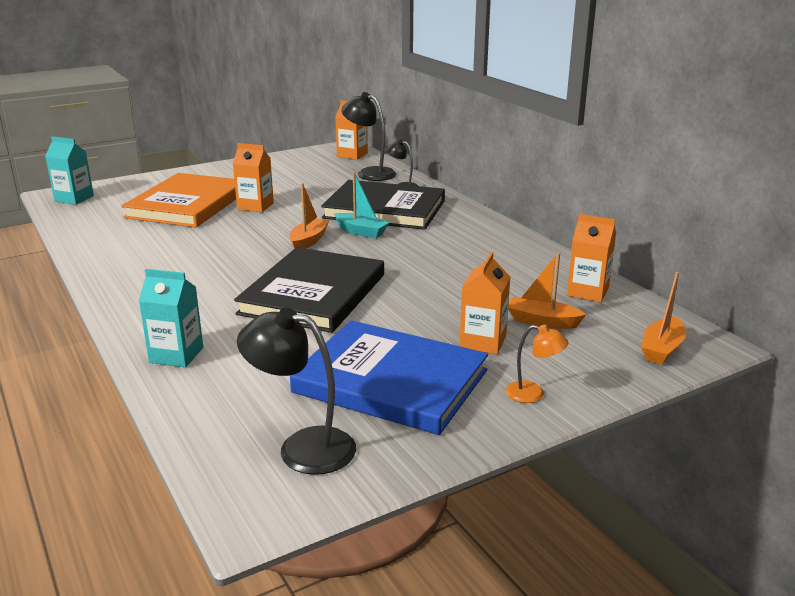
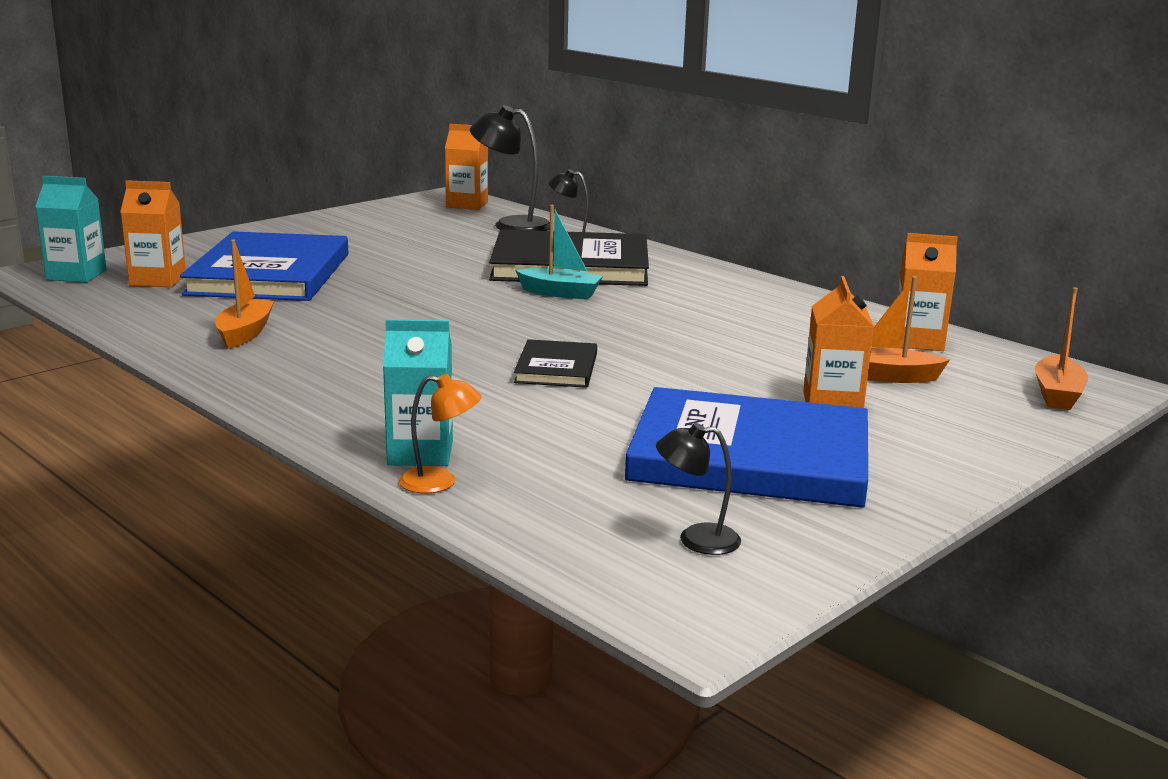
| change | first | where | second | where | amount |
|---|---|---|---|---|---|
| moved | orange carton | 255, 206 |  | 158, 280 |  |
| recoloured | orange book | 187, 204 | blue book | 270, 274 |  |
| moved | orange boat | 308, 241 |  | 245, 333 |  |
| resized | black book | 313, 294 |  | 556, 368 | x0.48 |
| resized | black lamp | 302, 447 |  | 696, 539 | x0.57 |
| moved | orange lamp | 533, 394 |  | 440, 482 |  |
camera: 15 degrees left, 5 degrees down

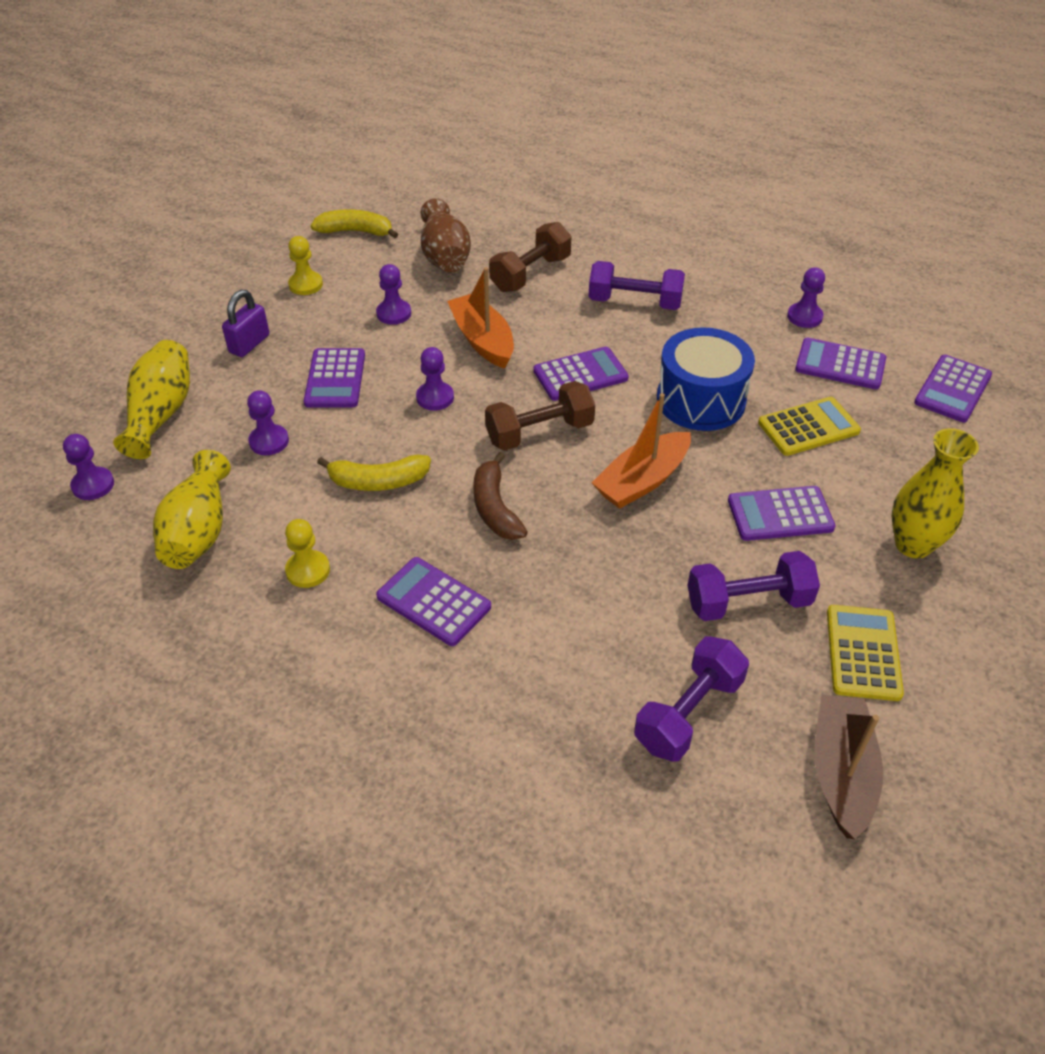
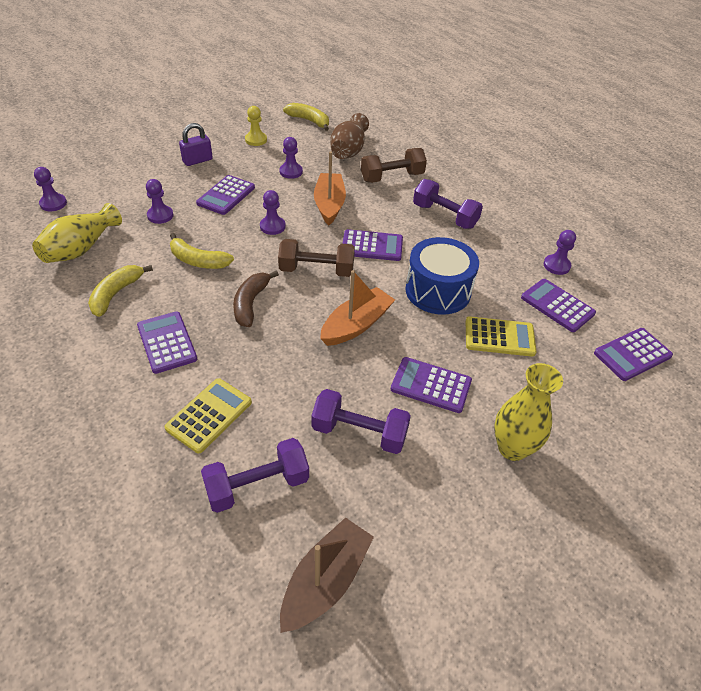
| change | first | where | second | where | amount |
|---|---|---|---|---|---|
| removed | yellow vase | 161, 413 |  |  |  |
| turned | orange boat | 642, 480 |  | 356, 325 | 150 degrees clockwise |
| replaced | yellow pawn | 308, 570 | yellow banana | 116, 294 |  |
| moved | yellow calculator | 863, 653 |  | 209, 415 |  |
camera: 25 degrees right, 0 degrees up

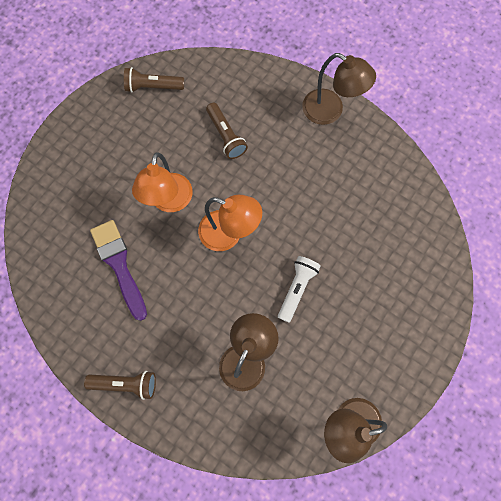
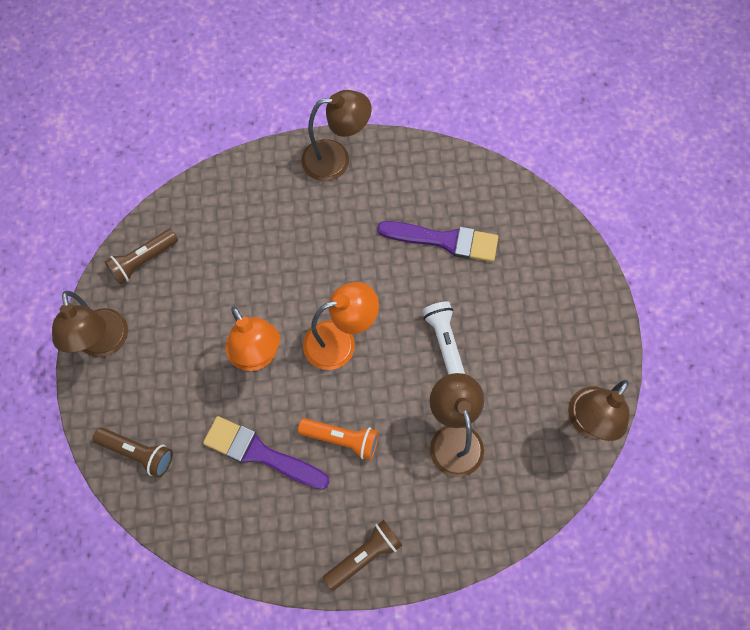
| change | first | where | second | where | amount |
|---|---|---|---|---|---|
| moved | brown flashlight | 226, 136 |  | 138, 453 |  |
| added |  |  | purple brush | 444, 240 |  |
| added |  |  | brown lamp | 104, 343 |  |
| added |  |  | orange flashlight | 342, 439 |  |
camera: 40 degrees left, 5 degrees down

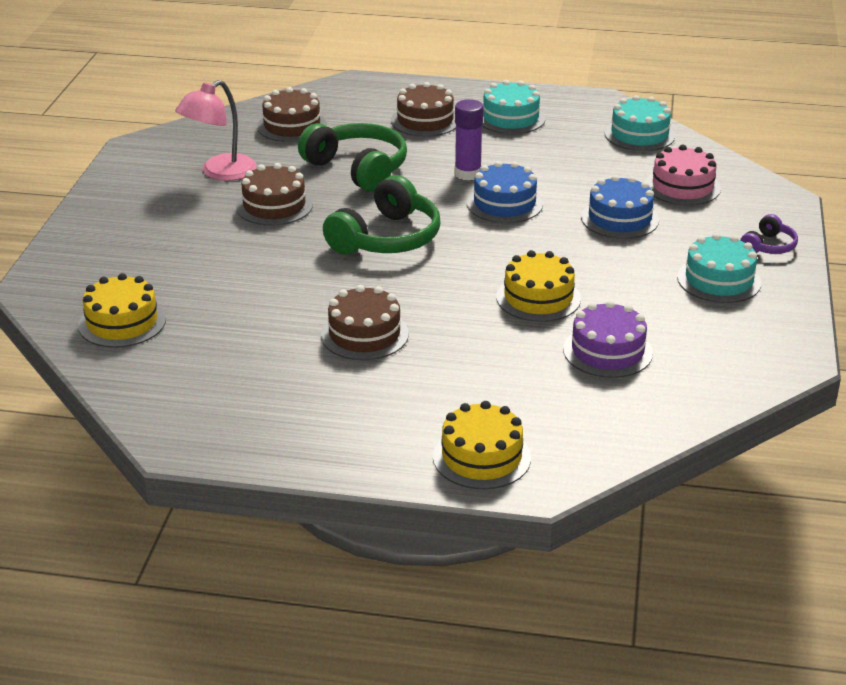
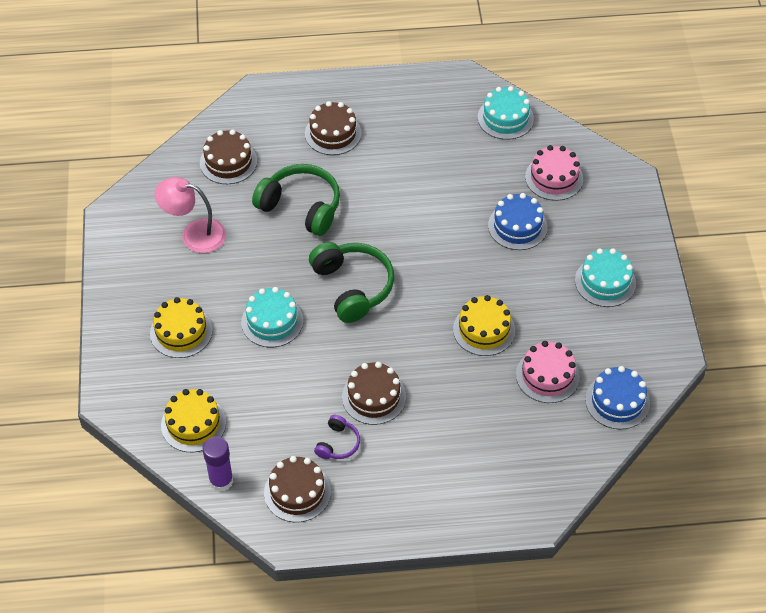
| change | first | where | second | where | amount |
|---|---|---|---|---|---|
| turned | pink lamp | 220, 172 |  | 194, 234 | 75 degrees clockwise |
| moved | turquoise cake | 510, 118 |  | 272, 321 |  |
| moved | purple glue stick | 468, 174 |  | 221, 481 |  |
| moved | blue cake | 504, 203 |  | 617, 401 |  |
| moved | brown cake | 274, 206 |  | 297, 492 |  |
| turned | green headphones | 387, 238 |  | 353, 287 | 45 degrees counterclockwise |
| moved | purple headphones | 768, 246 |  | 338, 443 |  |
| recoloured | purple cake | 607, 351 | pink cake | 547, 376 |  |
| moved | yellow cake | 481, 457 |  | 181, 332 |  |
camera: 15 degrees left, 20 degrees up

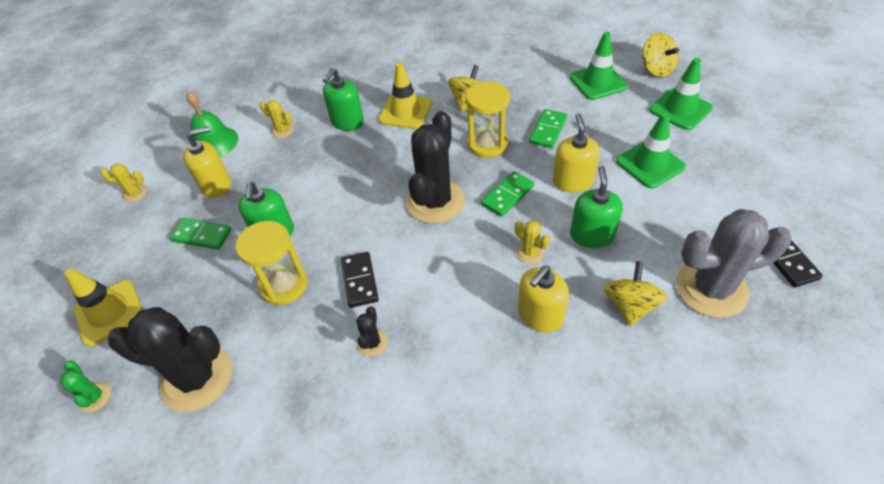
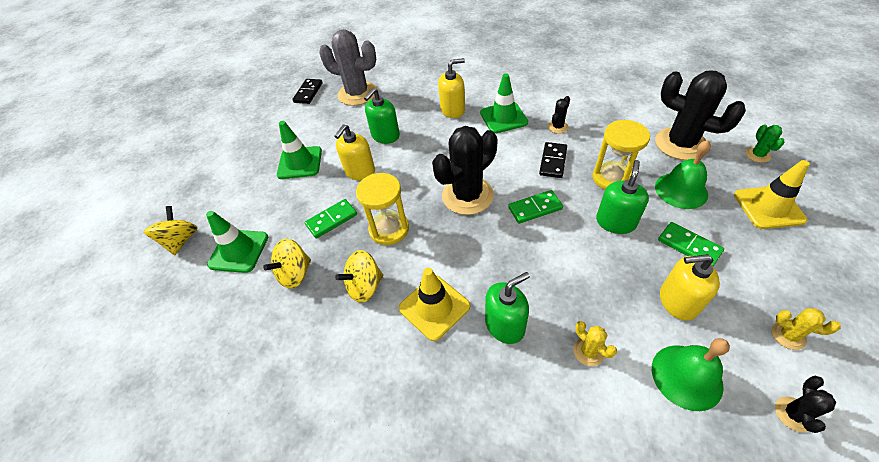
| change | first | where | second | where | amount |
|---|---|---|---|---|---|
| moved | green traffic cone | 680, 109 |  | 503, 118 |  |
| moved | green domino | 507, 195 |  | 535, 208 |  |
| removed | yellow cactus | 530, 252 |  |  |  |
| moved | yellow spinning top | 630, 306 |  | 295, 274 |  |
| added |  |  | green bell | 681, 190 |  |
| added |  |  | black cactus | 793, 414 |  |
camera: 150 degrees left, 0 degrees up

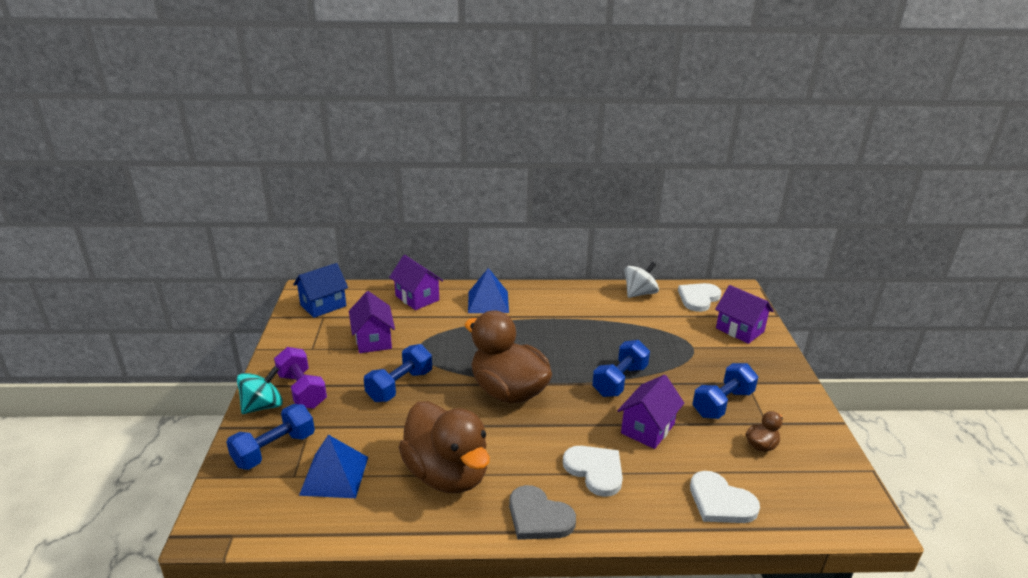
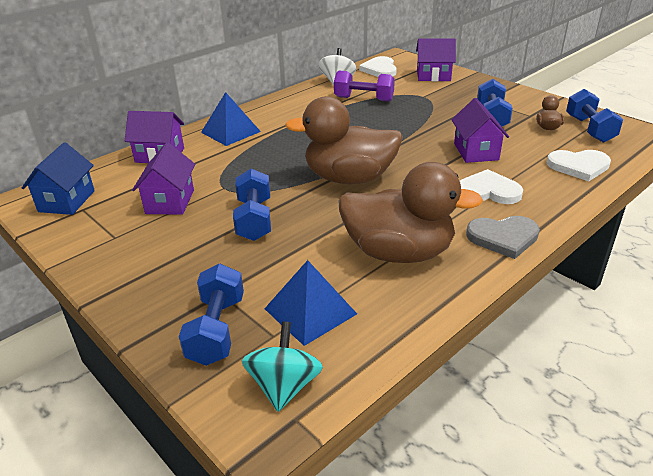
| change | first | where | second | where | amount |
|---|---|---|---|---|---|
| turned | purple house | 373, 340 |  | 170, 202 | 60 degrees clockwise |
| moved | blue dumbbell | 619, 381 |  | 589, 129 |  |
| moved | purple dumbbell | 302, 390 |  | 364, 99 |  |
| moved | turquoise spinning top | 263, 406 |  | 284, 386 |  |
camera: 40 degrees left, 5 degrees up

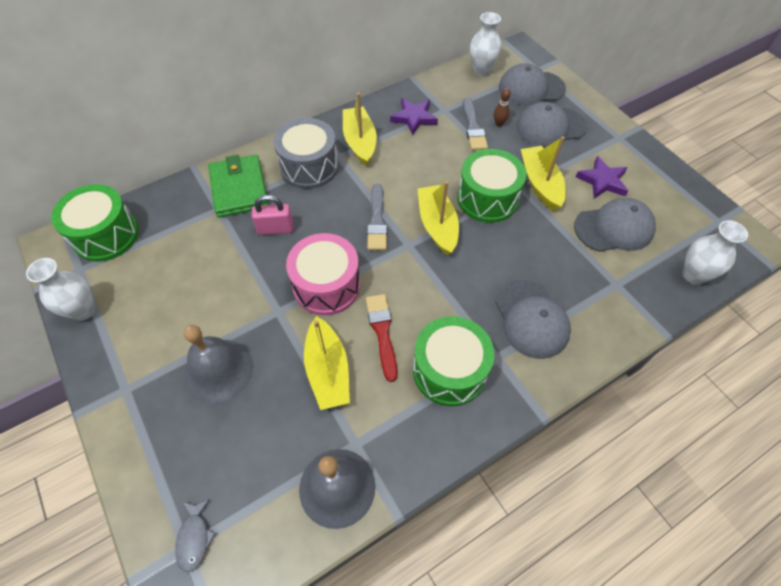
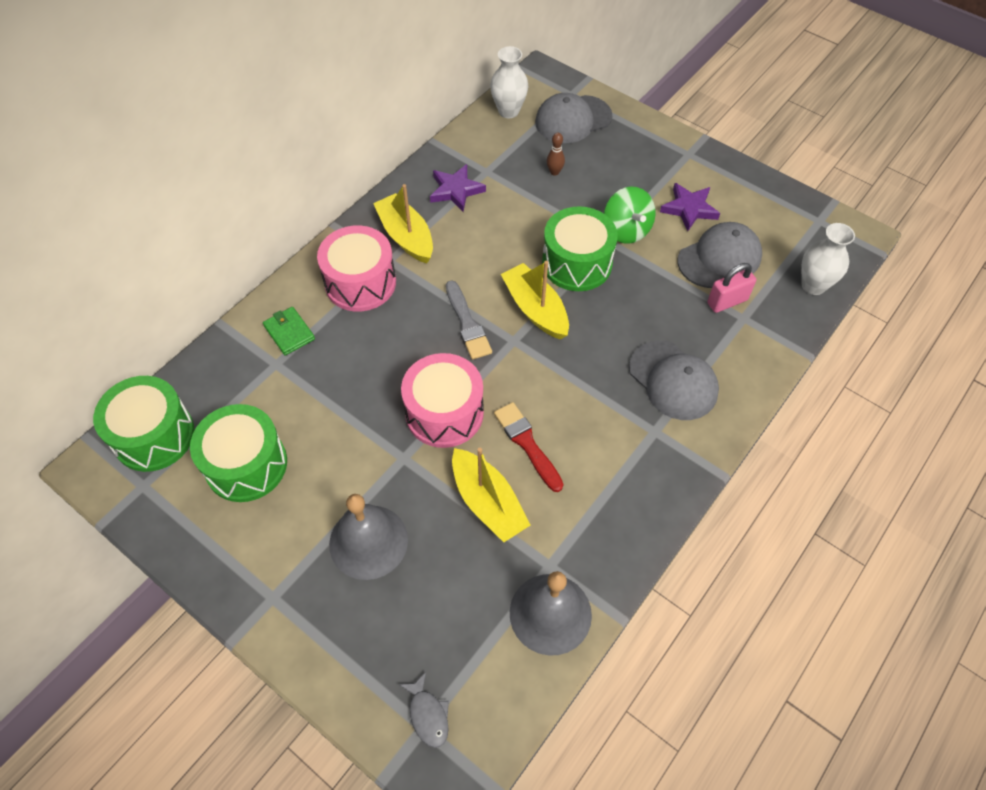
| change | first | where | second | where | amount |
|---|---|---|---|---|---|
| removed | grey brush | 473, 127 |  |  |  |
| removed | grey cap | 550, 126 |  |  |  |
| recoloured | grey drum | 309, 167 | pink drum | 360, 283 |  |
| replaced | yellow boat | 540, 184 | green spinning top | 626, 230 |  |
| resized | green wallet | 239, 189 |  | 289, 333 | x0.56 |
| moved | pink padlock | 275, 229 |  | 727, 301 |  |
| removed | white vase | 83, 311 |  |  |  |
| moved | green drum | 449, 370 |  | 246, 464 |  |
camera: 20 degrees left, 0 degrees up

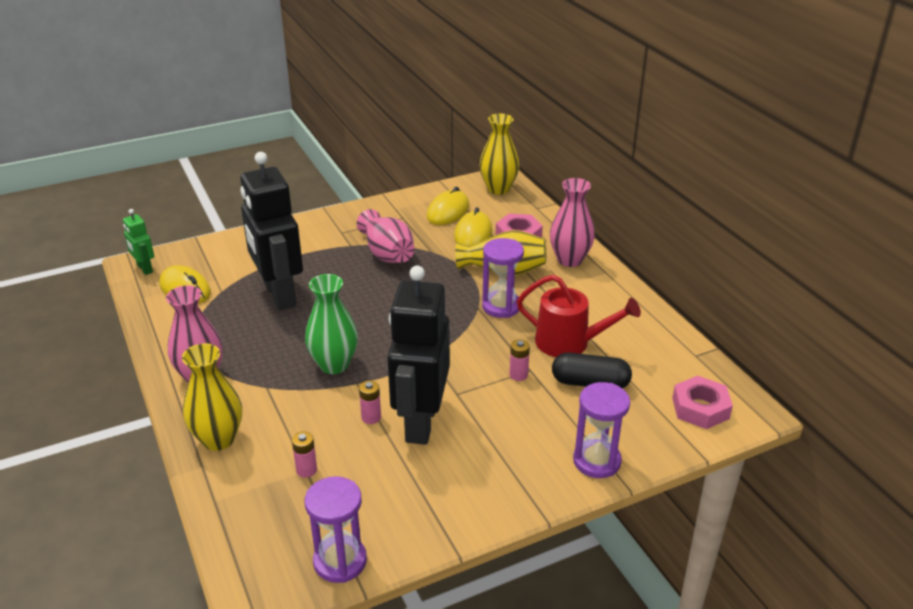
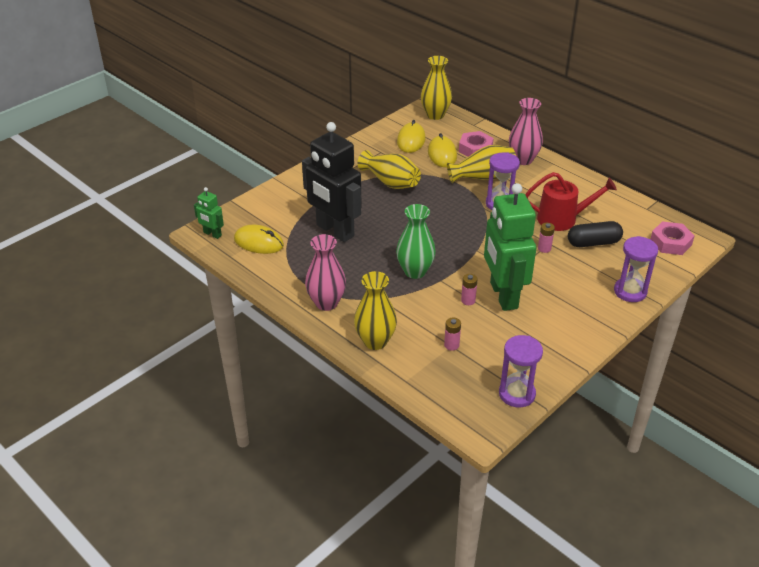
| change | first | where | second | where | amount |
|---|---|---|---|---|---|
| recoloured | pink vase | 387, 254 | yellow vase | 390, 182 |  |
| recoloured | black robot | 420, 422 | green robot | 503, 295 |  |
camera: 20 degrees left, 5 degrees up

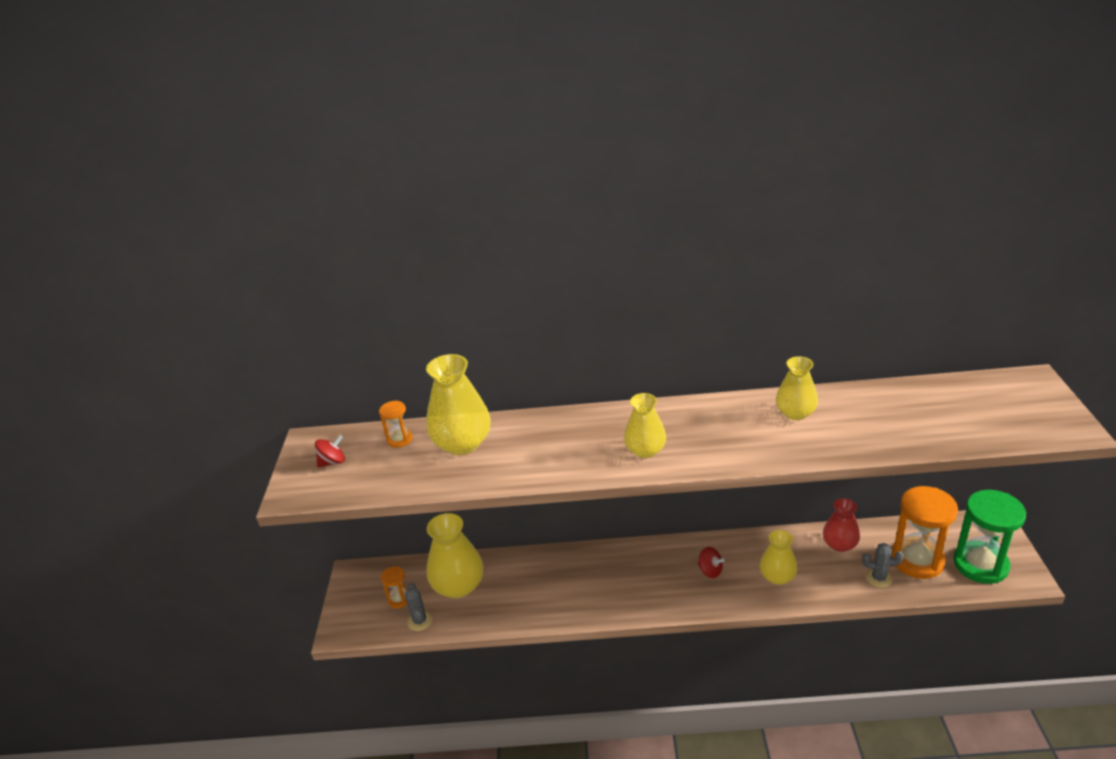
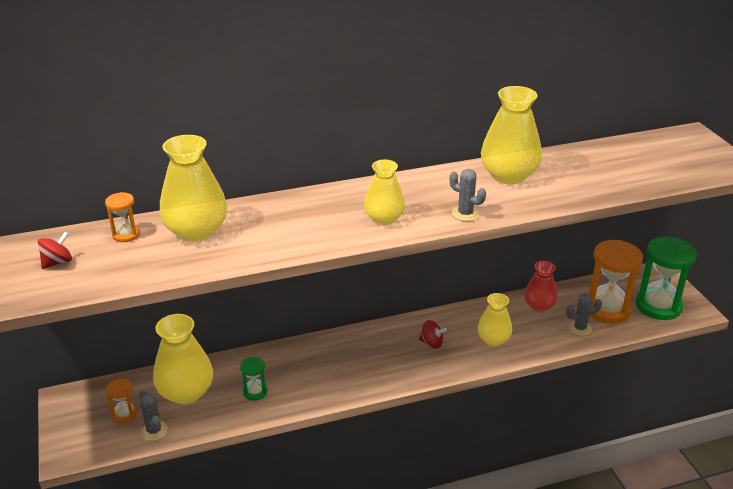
| change | first | where | second | where | amount |
|---|---|---|---|---|---|
| resized | yellow vase | 795, 413 |  | 508, 175 | x1.58 |
| added |  |  | grey cactus | 465, 214 |  |
| added |  |  | green hourglass | 255, 392 |  |
camera: 20 degrees left, 0 degrees up

